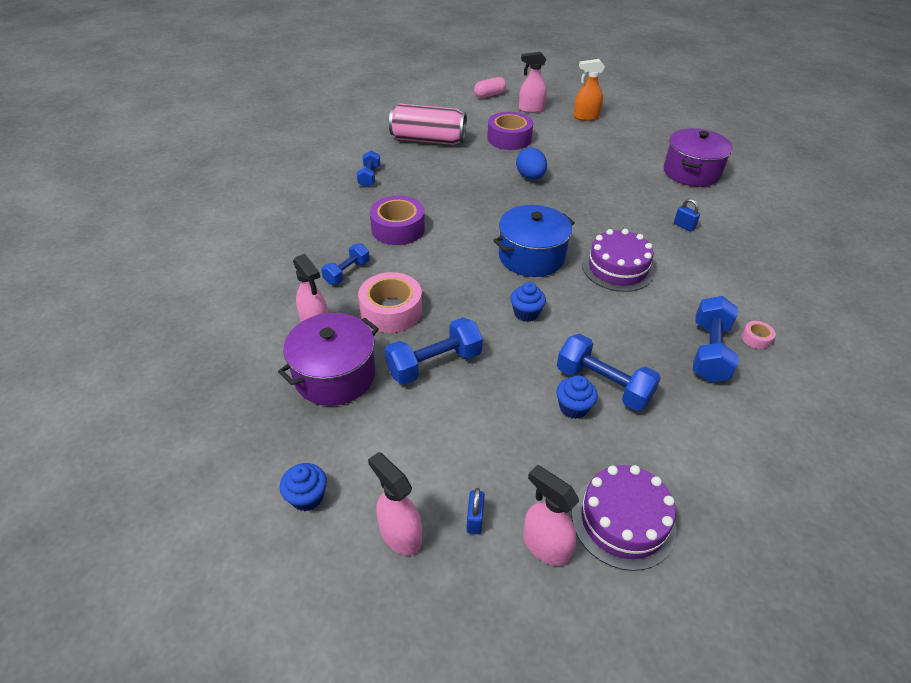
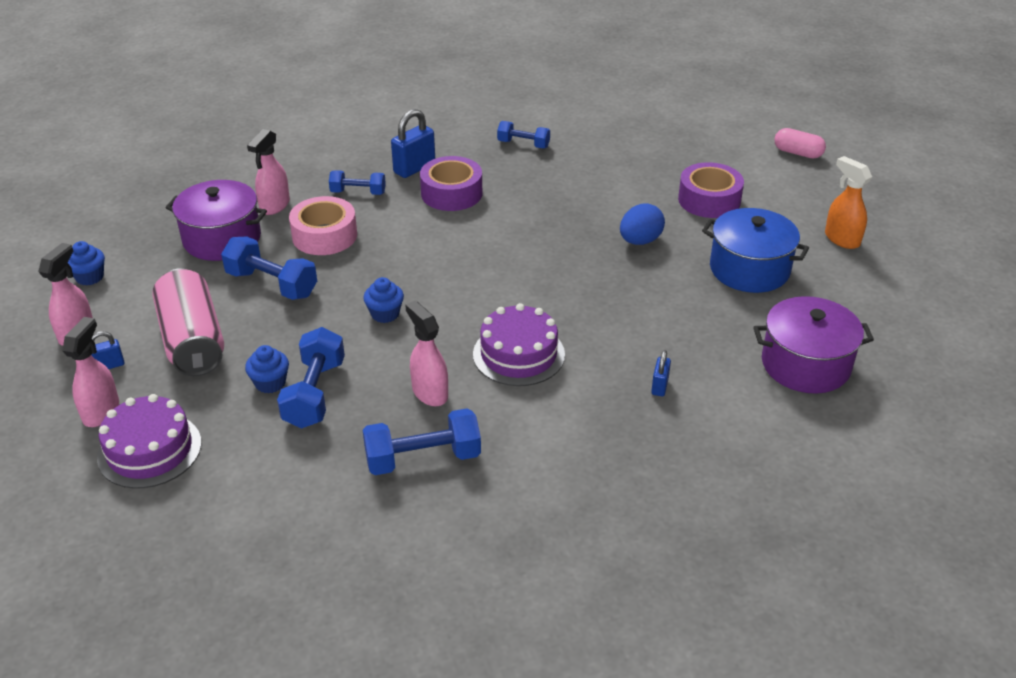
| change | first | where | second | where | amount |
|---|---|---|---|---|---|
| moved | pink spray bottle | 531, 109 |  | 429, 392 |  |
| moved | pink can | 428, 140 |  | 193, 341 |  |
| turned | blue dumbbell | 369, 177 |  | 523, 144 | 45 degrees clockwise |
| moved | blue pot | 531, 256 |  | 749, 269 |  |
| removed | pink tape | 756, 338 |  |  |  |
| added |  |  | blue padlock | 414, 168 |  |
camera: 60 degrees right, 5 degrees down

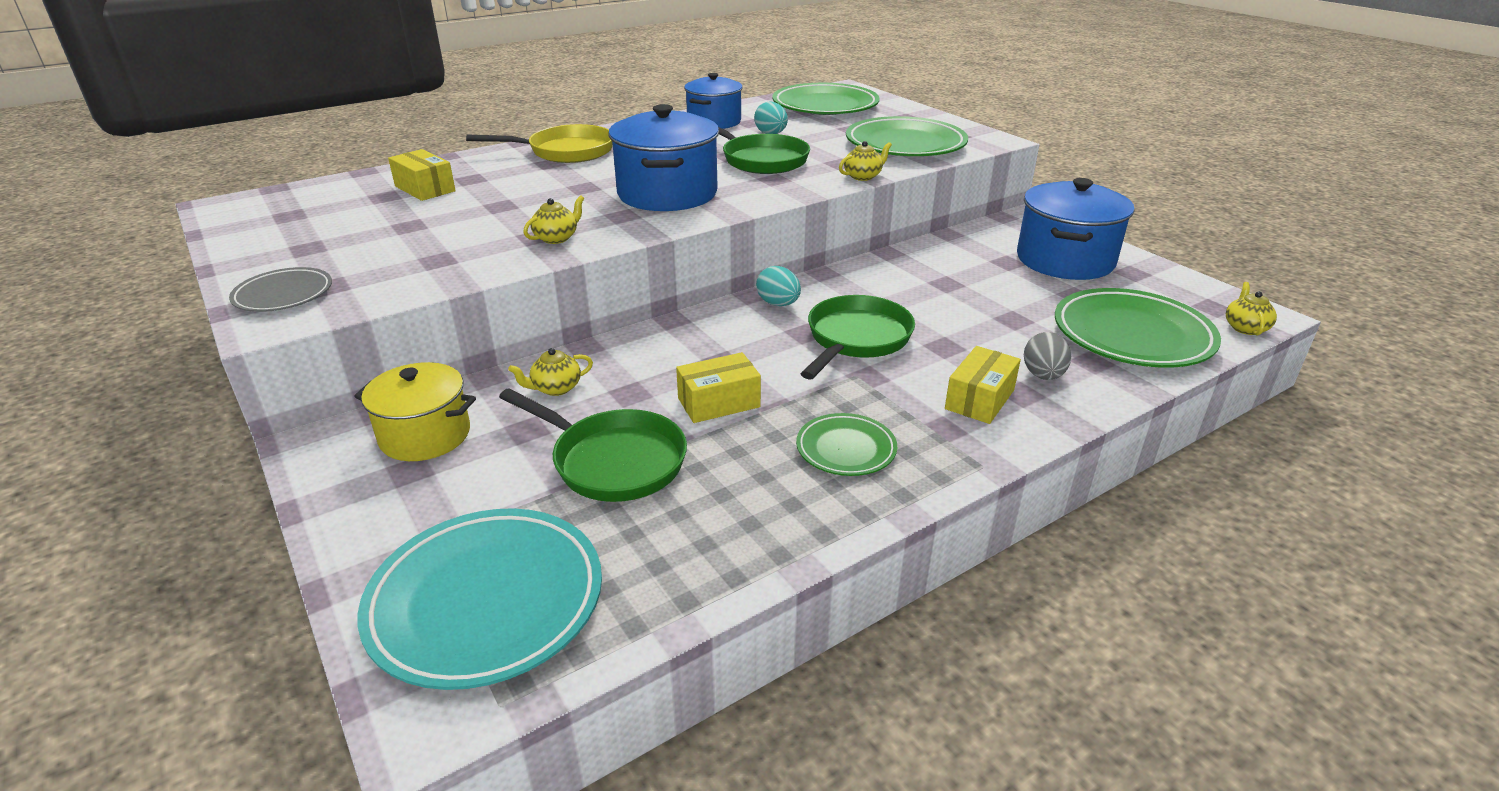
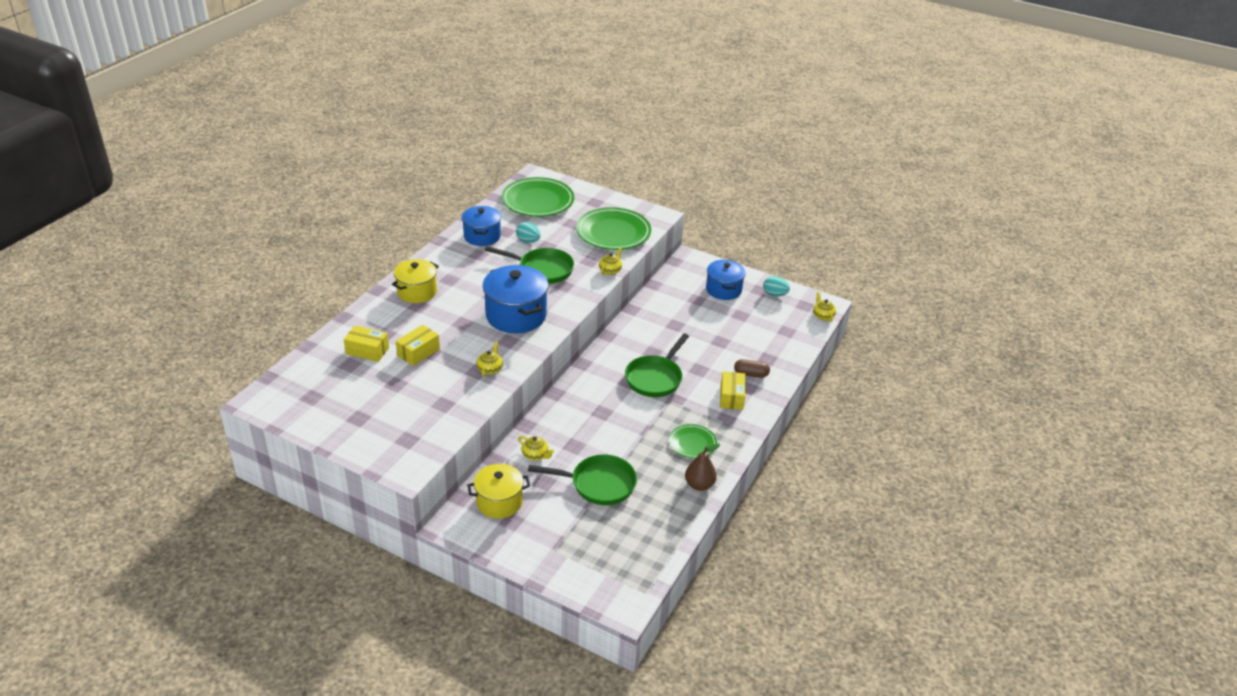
| change | first | where | second | where | amount |
|---|---|---|---|---|---|
| replaced | yellow pan | 565, 151 | yellow pot | 417, 292 |  |
| resized | blue pot | 1065, 260 |  | 723, 290 | x0.66 |
| moved | turquoise egg | 778, 304 |  | 774, 294 |  |
| removed | grey plate | 283, 295 |  |  |  |
| removed | green plate | 1132, 335 |  |  |  |
| turned | green pan | 856, 339 |  | 655, 378 | 150 degrees counterclockwise |
| replaced | grey egg | 1043, 375 | brown capsule | 751, 374 |  |
| turned | yellow teapot | 555, 388 |  | 535, 455 | 90 degrees counterclockwise |
| moved | yellow box | 718, 402 |  | 418, 352 |  |
| removed | turquoise plate | 486, 602 |  |  |  |
| added |  |  | brown pear | 699, 485 |  |
camera: 30 degrees left, 5 degrees up

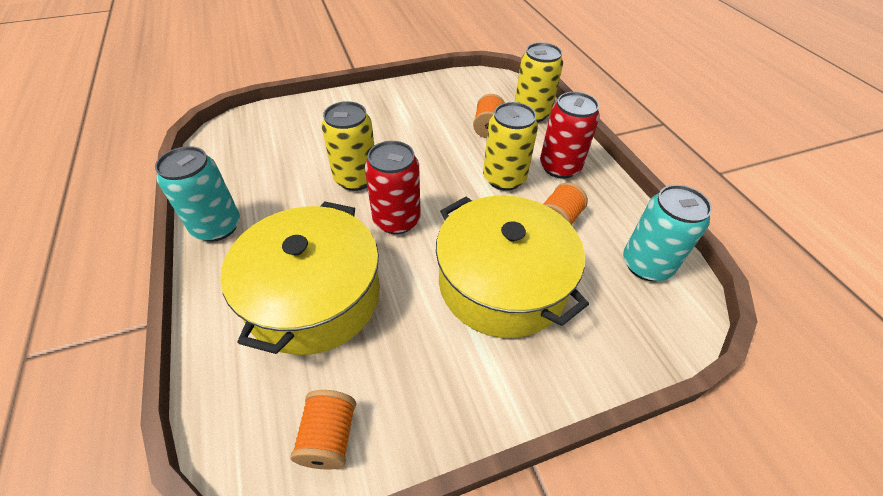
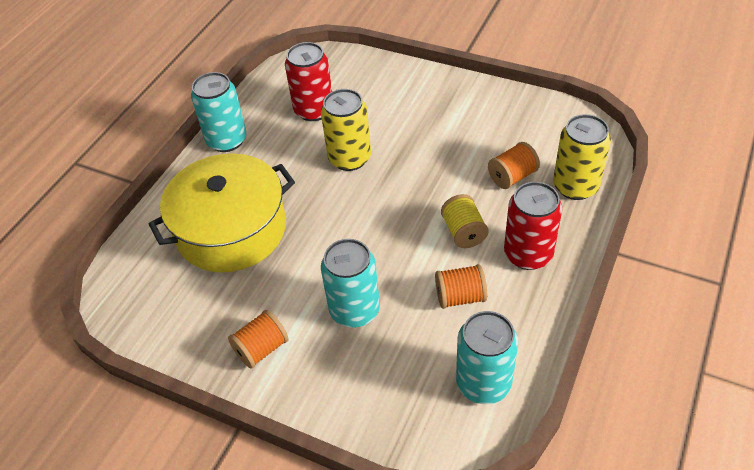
| change | first | where | second | where | amount |
|---|---|---|---|---|---|
| replaced | yellow can | 504, 178 | yellow spool | 464, 232 |  |
| moved | red can | 396, 220 |  | 314, 110 |  |
| replaced | yellow pot | 502, 283 | turquoise can | 354, 310 |  |
| moved | orange spool | 329, 437 |  | 261, 349 |  |
camera: 50 degrees right, 0 degrees up

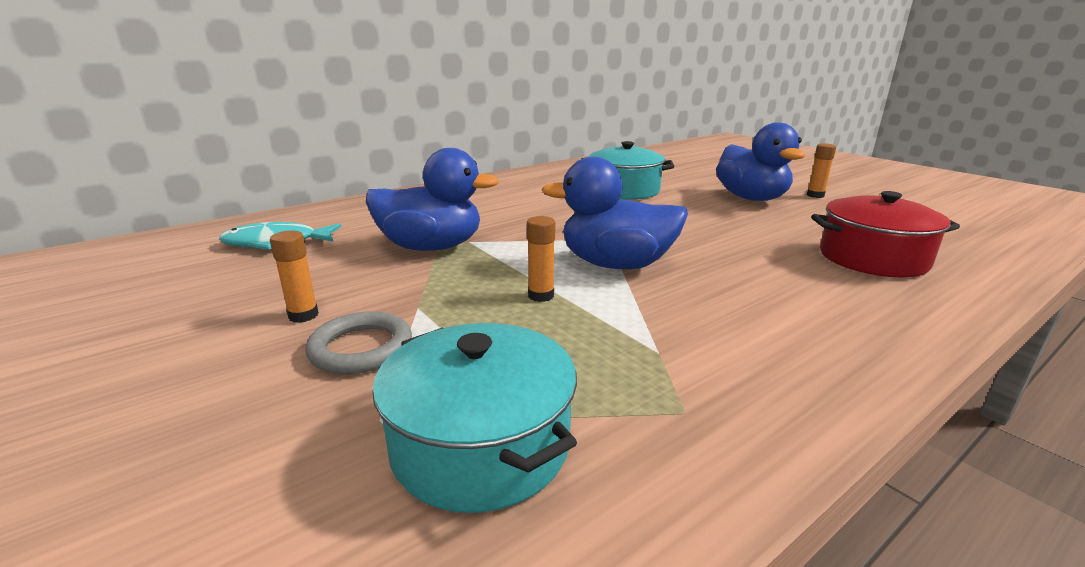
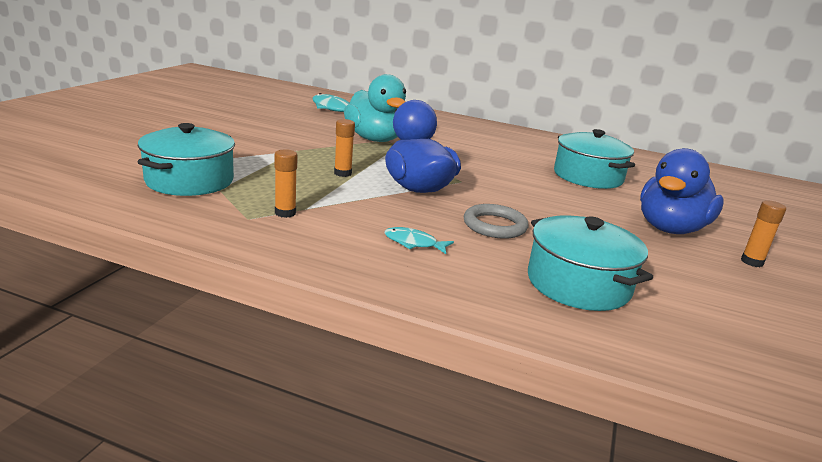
| change | first | where | second | where | amount |
|---|---|---|---|---|---|
| recoloured | blue duck | 431, 247 | turquoise duck | 375, 139 |  |
| recoloured | red pot | 872, 258 | turquoise pot | 578, 284 |  |
| moved | orange glue stick | 303, 315 |  | 285, 213 |  |
| moved | grey ring | 361, 348 |  | 494, 225 |  |
| added |  |  | turquoise fish | 413, 243 |  |
camera: 55 degrees right, 0 degrees up

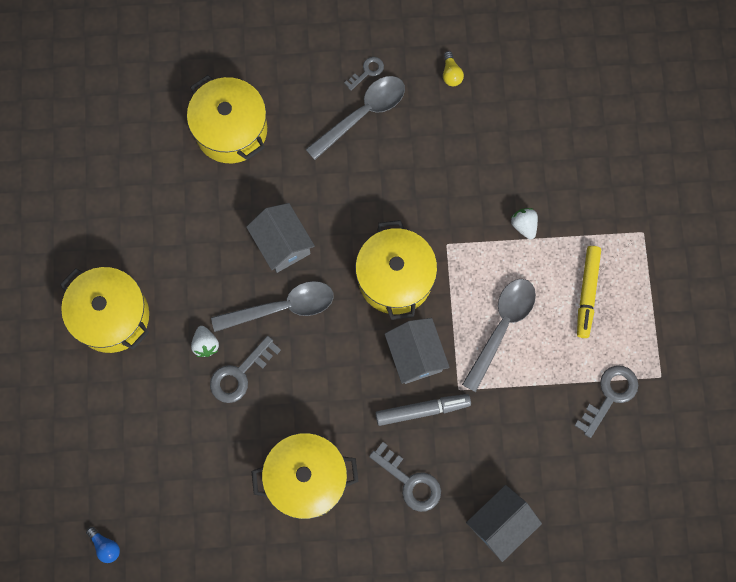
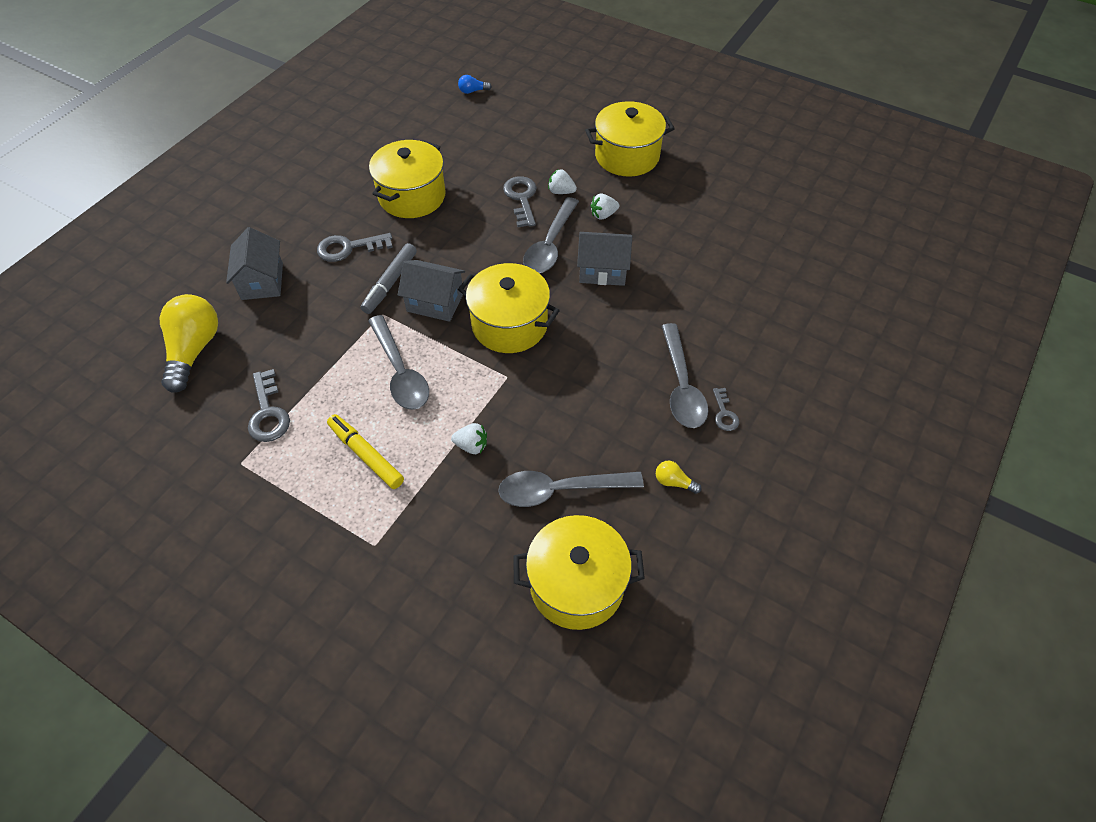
| change | first | where | second | where | amount |
|---|---|---|---|---|---|
| moved | yellow pot | 231, 130 |  | 577, 585 |  |
| added |  |  | white strawberry | 603, 215 |  |
| added |  |  | yellow light bulb | 194, 350 |  |
| added |  |  | grey spoon | 560, 490 |  |
camera: 125 degrees right, 20 degrees down

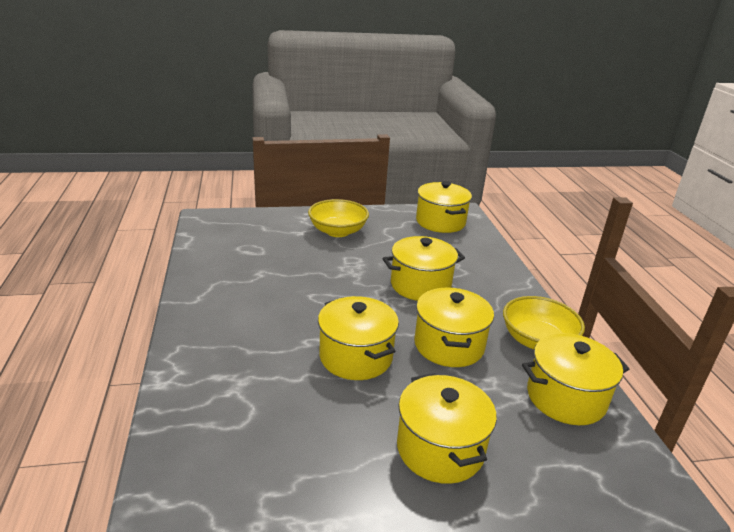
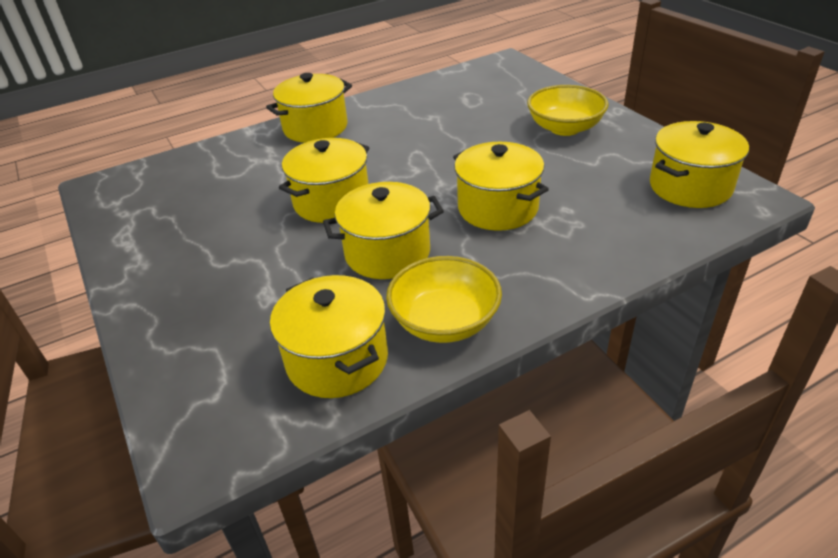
| change | first | where | second | where | amount |
|---|---|---|---|---|---|
| moved | yellow pot | 440, 449 |  | 315, 128 |  |
camera: 75 degrees right, 10 degrees up

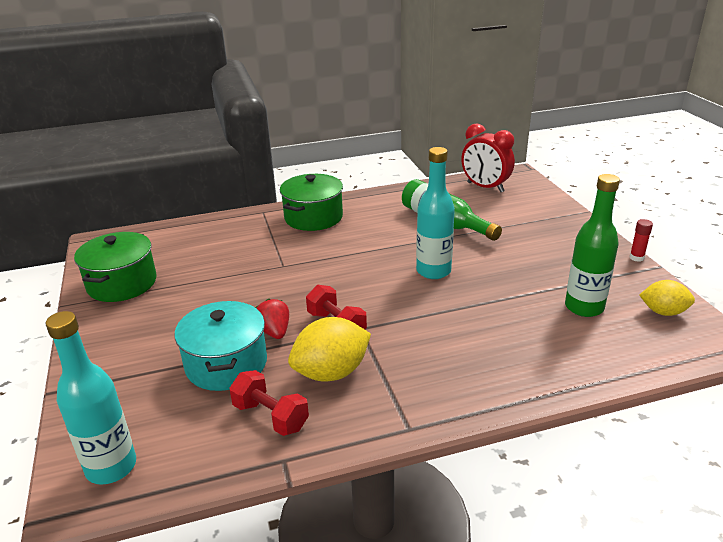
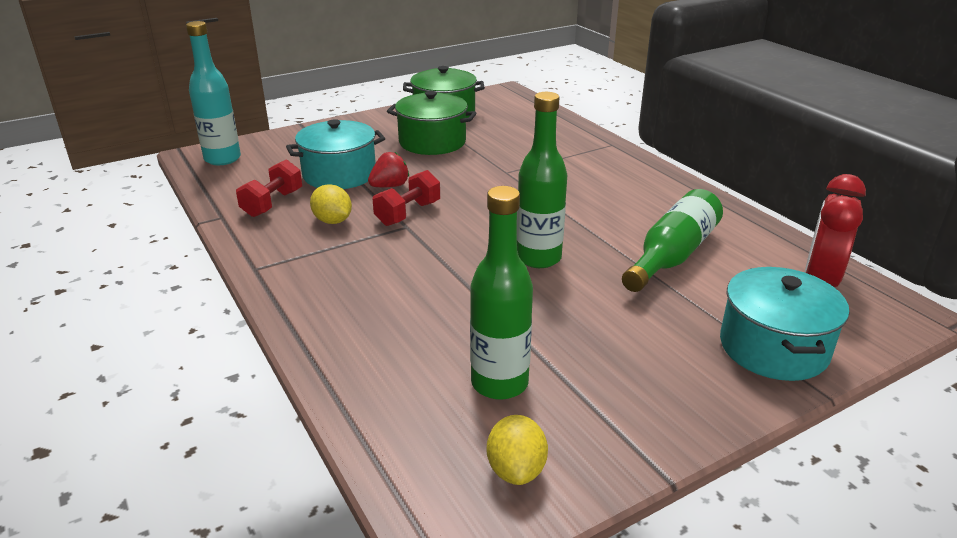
| change | first | where | second | where | amount |
|---|---|---|---|---|---|
| recoloured | turquoise bottle | 433, 271 | green bottle | 538, 258 |  |
| moved | green pot | 313, 217 |  | 432, 142 |  |
| removed | red glue stick | 636, 258 |  |  |  |
| resized | yellow lemon | 331, 372 |  | 332, 221 | x0.64 |
| added |  |  | turquoise pot | 773, 348 |  |
camera: 75 degrees right, 0 degrees up

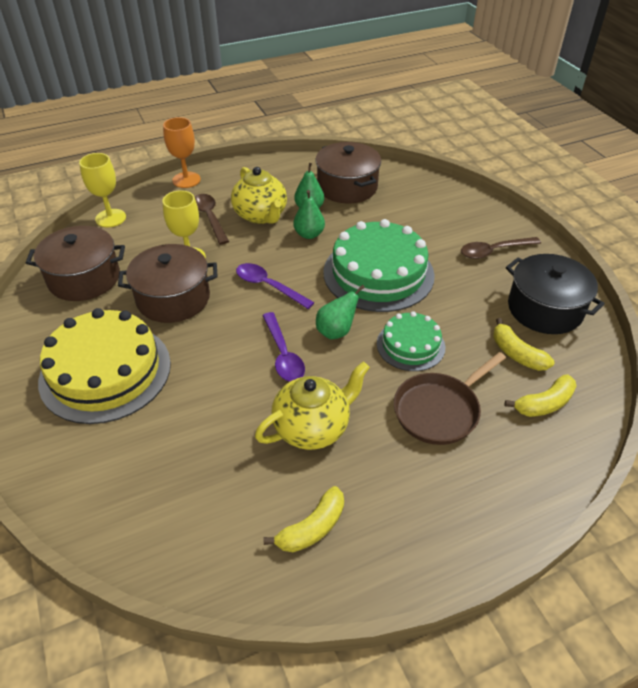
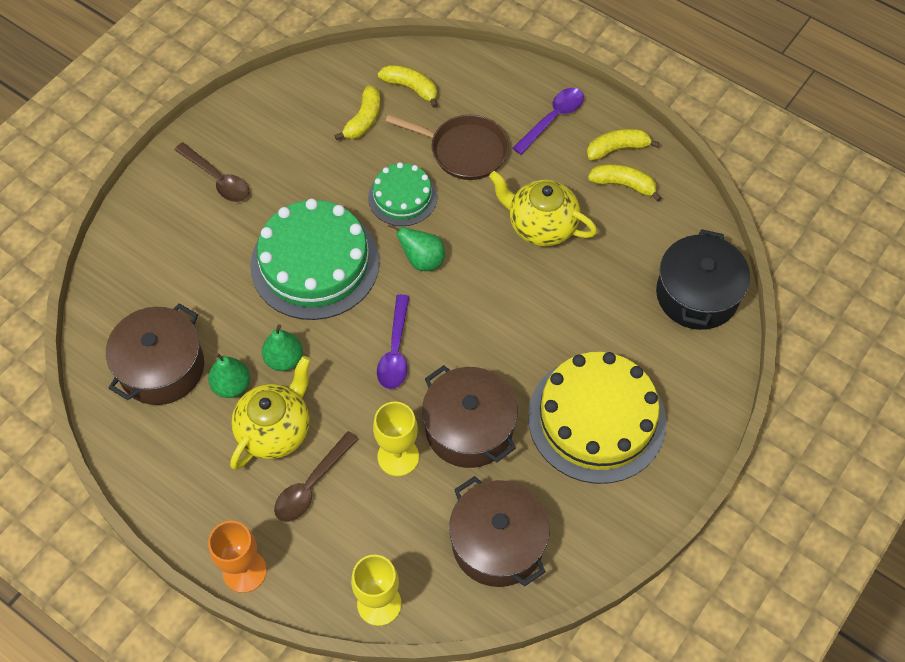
| change | first | where | second | where | amount |
|---|---|---|---|---|---|
| moved | black pot | 545, 309 |  | 697, 294 |  |
| moved | purple spoon | 283, 354 |  | 552, 119 |  |
| added |  |  | yellow banana | 617, 149 |  |
camera: 120 degrees left, 15 degrees up

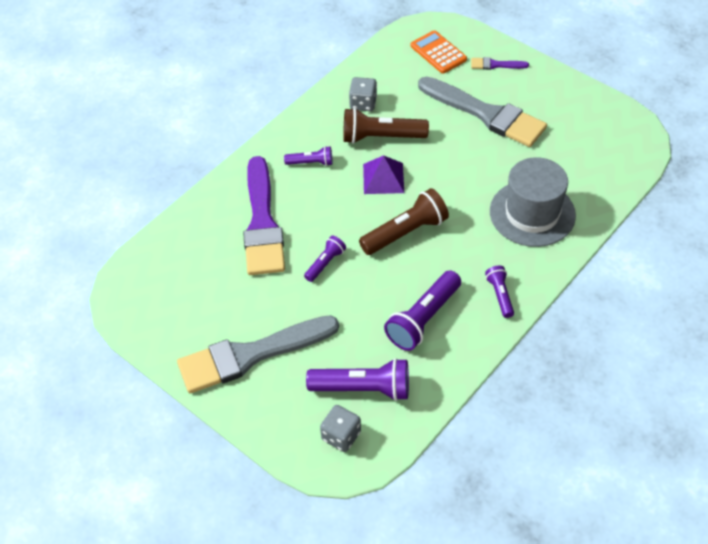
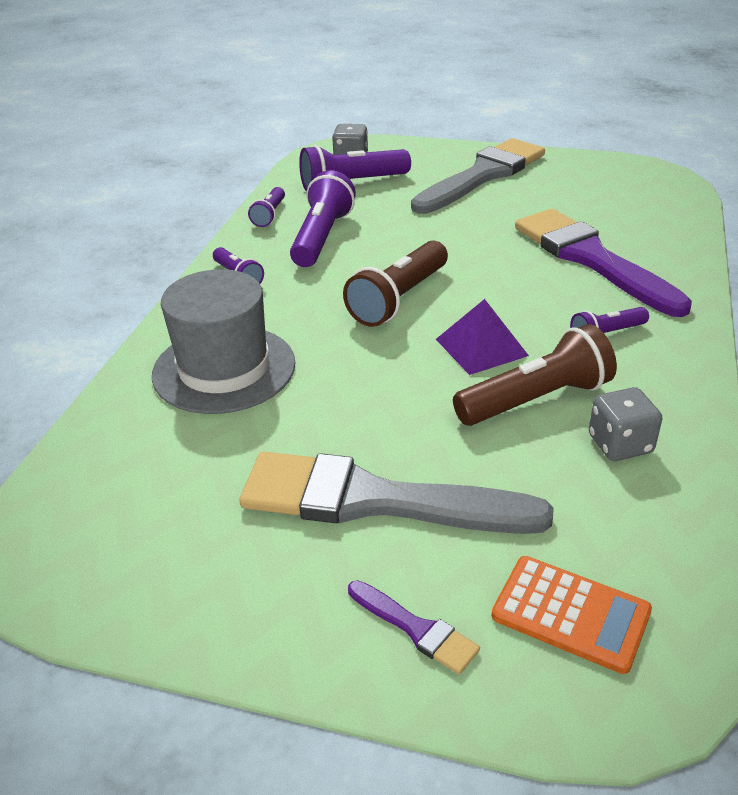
| change | first | where | second | where | amount |
|---|---|---|---|---|---|
| turned | purple brush | 495, 65 |  | 416, 629 | 60 degrees clockwise |
| moved | purple flashlight | 325, 263 |  | 269, 215 |  |
camera: 155 degrees right, 15 degrees down

